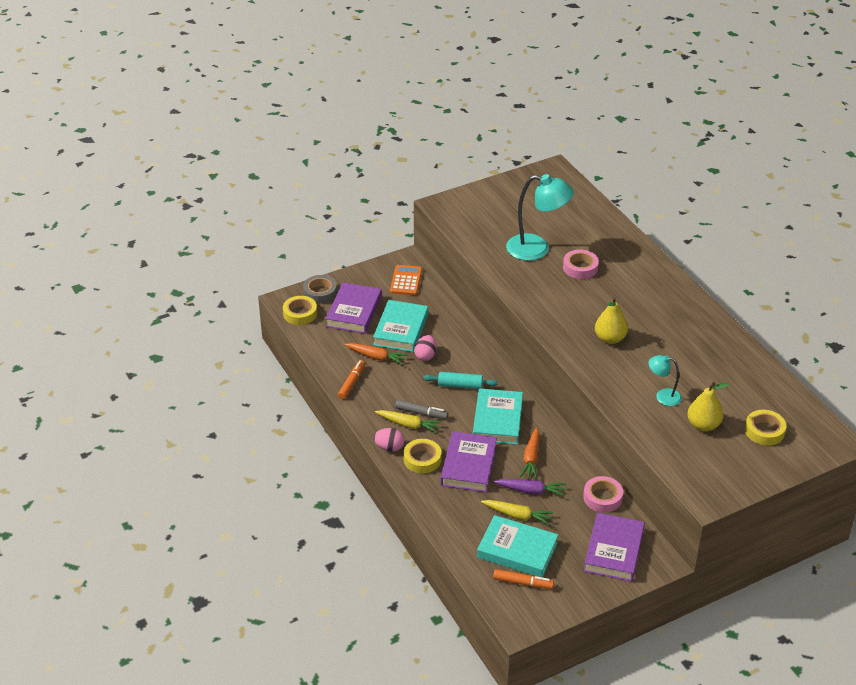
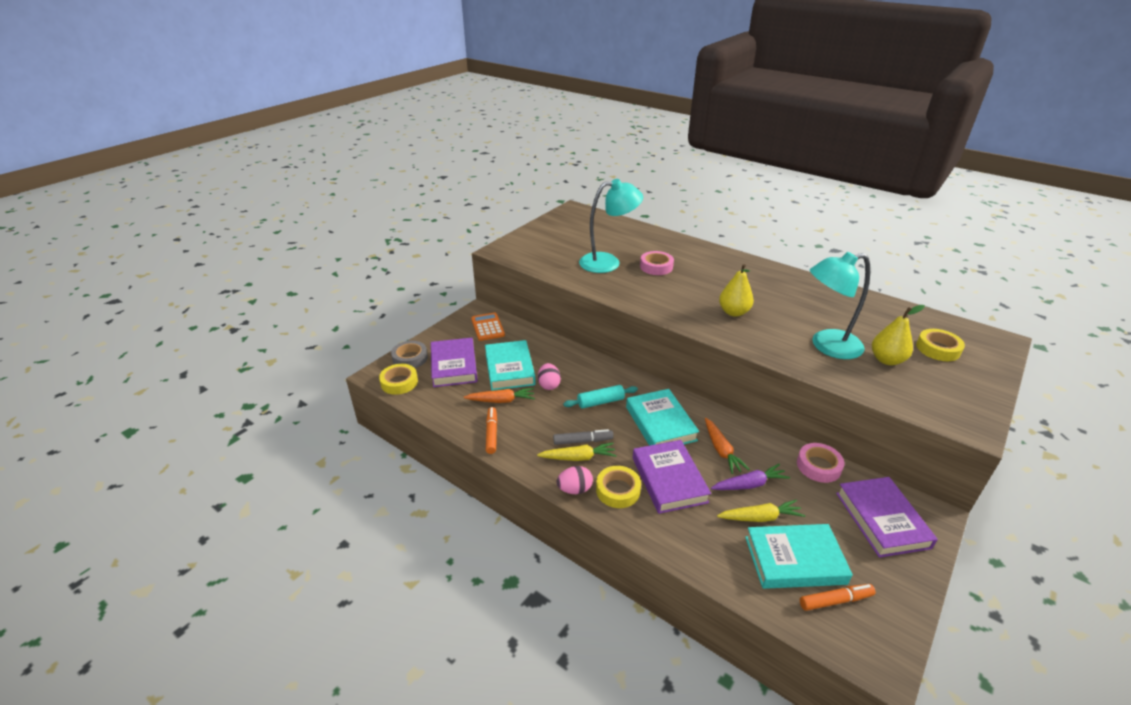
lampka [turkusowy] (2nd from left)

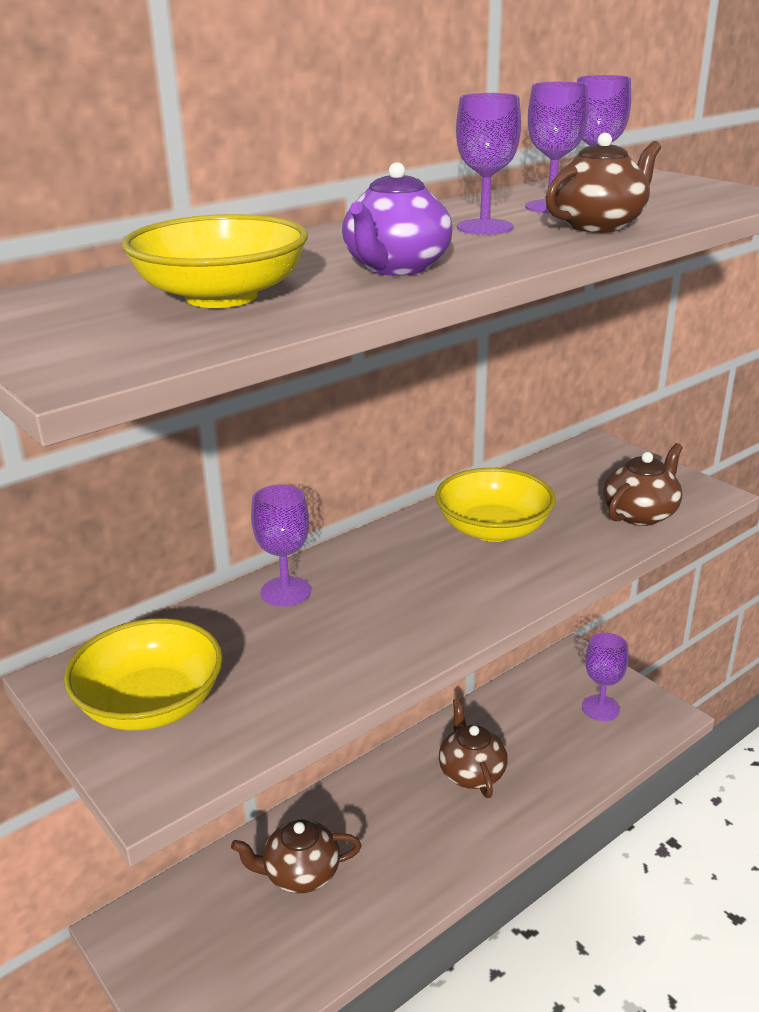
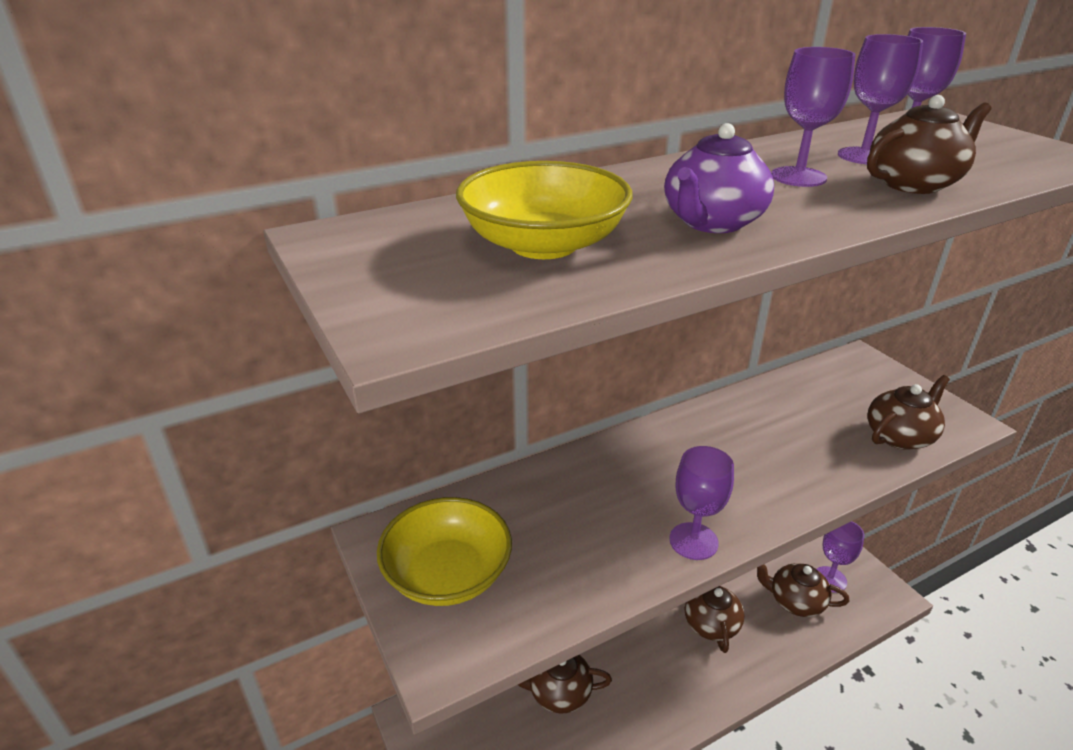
miska [żółty] (3rd from left in the first image); imbryk [brązowy] (3rd from left); kielich [fioletowy] (1st from left)

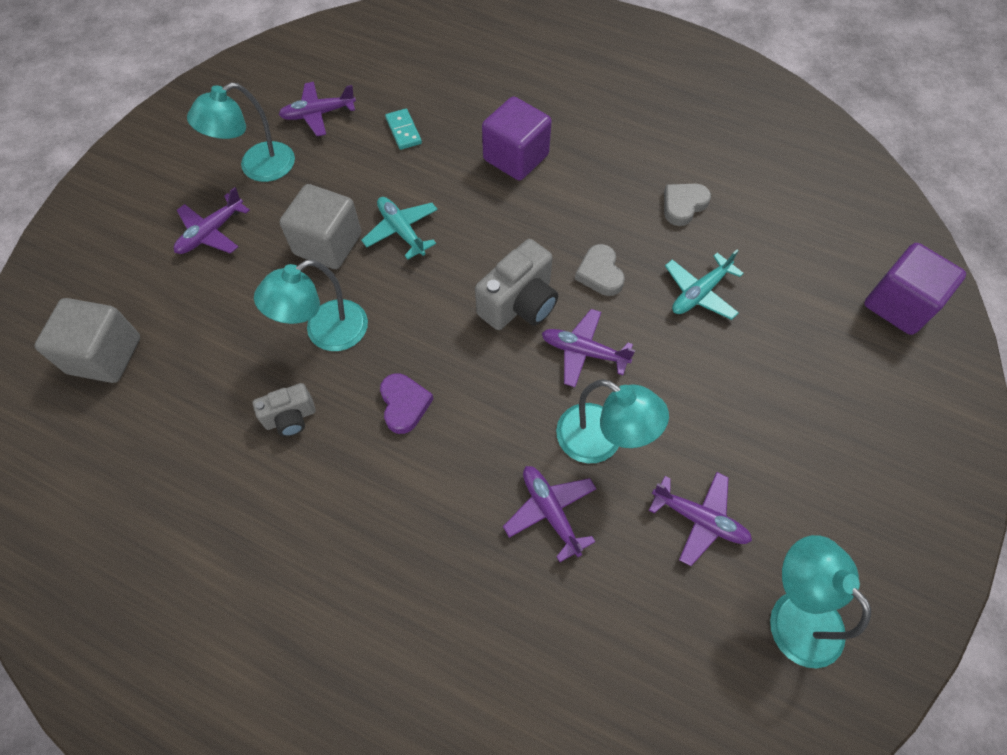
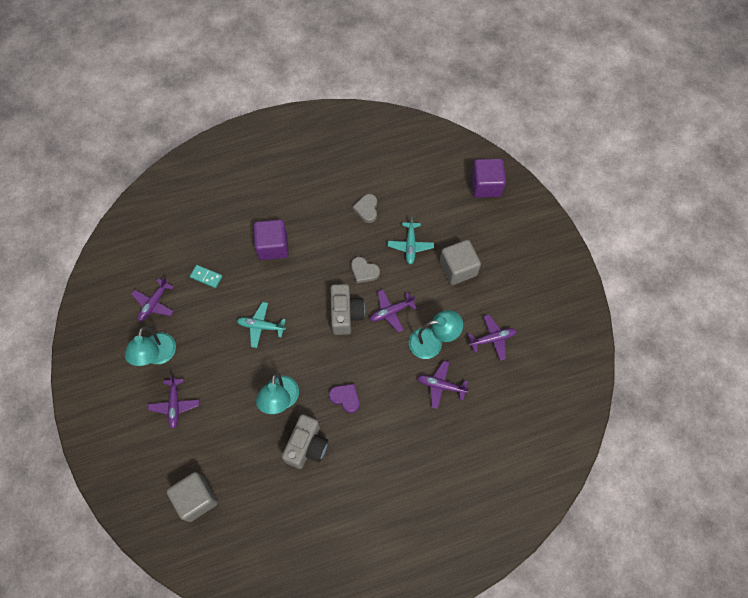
lampka [turkusowy] (4th from left in the first image); sześcian [szary] (2nd from left); aparat fotograficzny [szary] (1st from left)

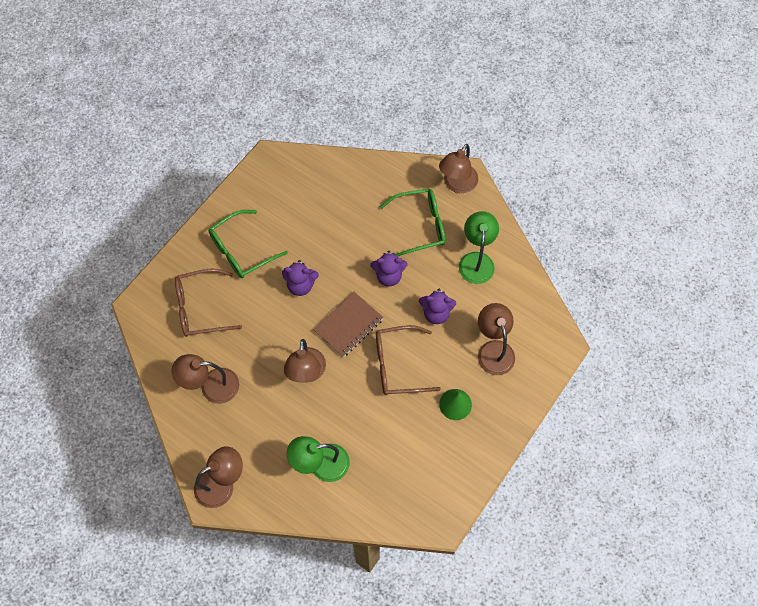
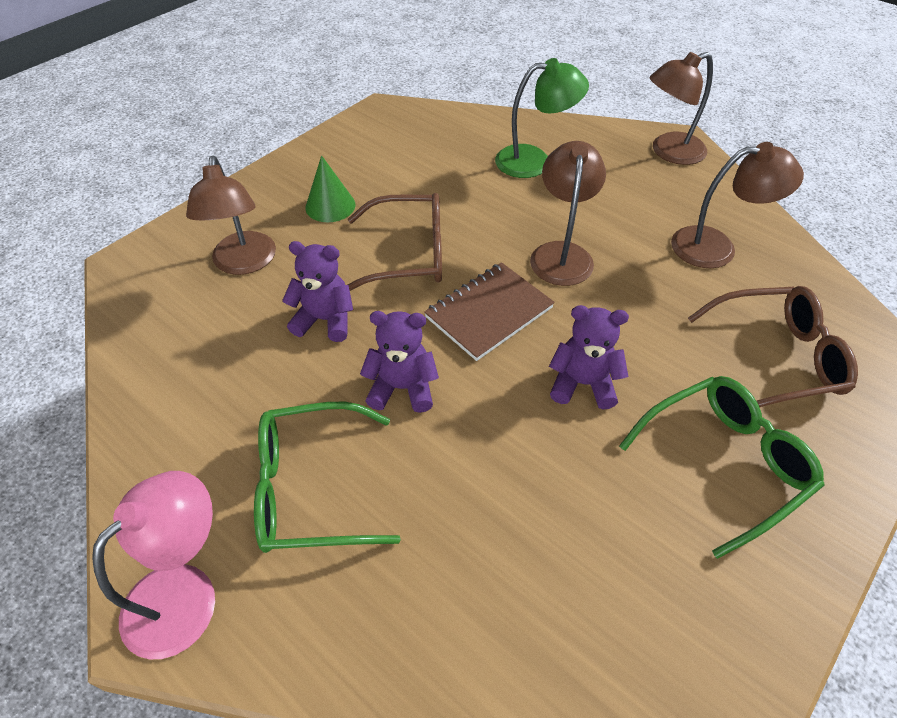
lampka [zielony] (2nd from left in the first image); lampka [różowy]

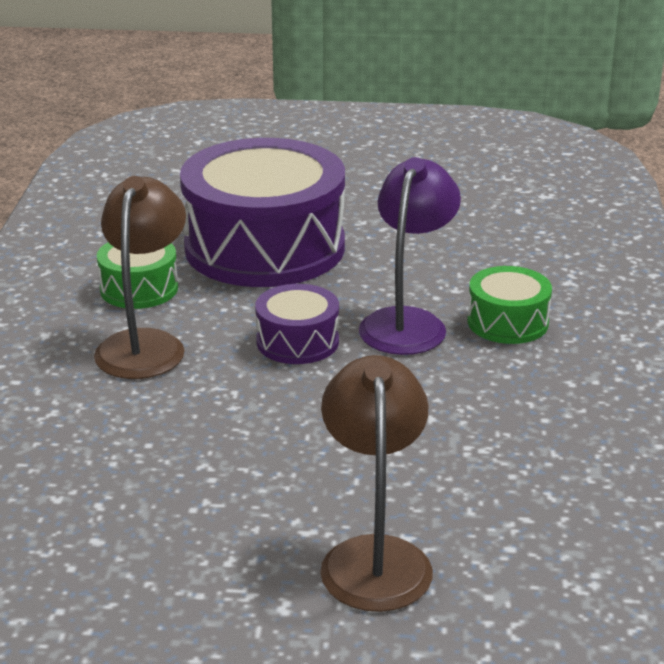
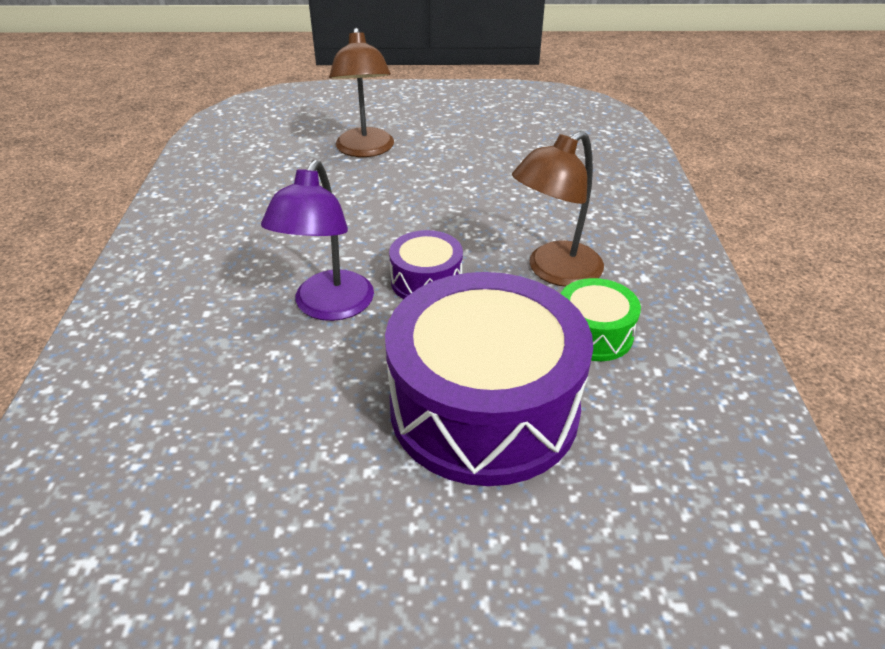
bęben [zielony] (2nd from left in the first image); lampka [brązowy] (2nd from left)

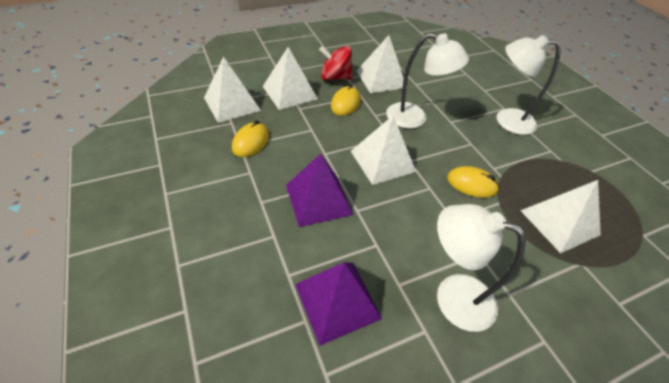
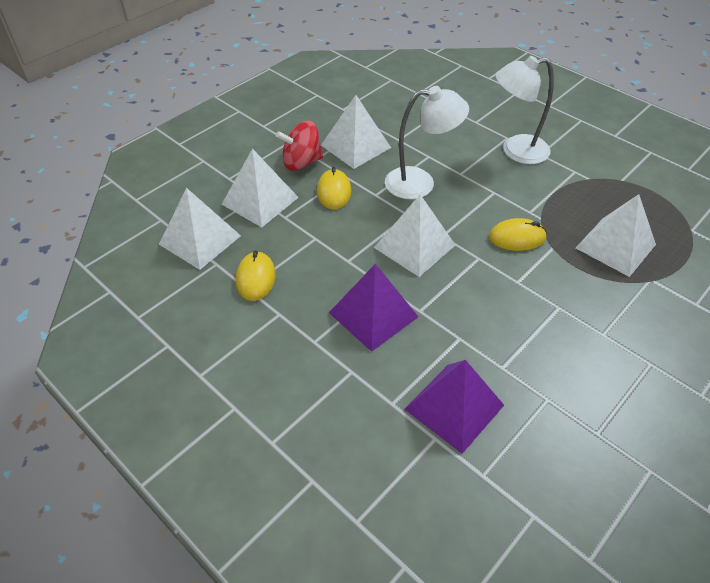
lampka [biały] (2nd from left in the first image)

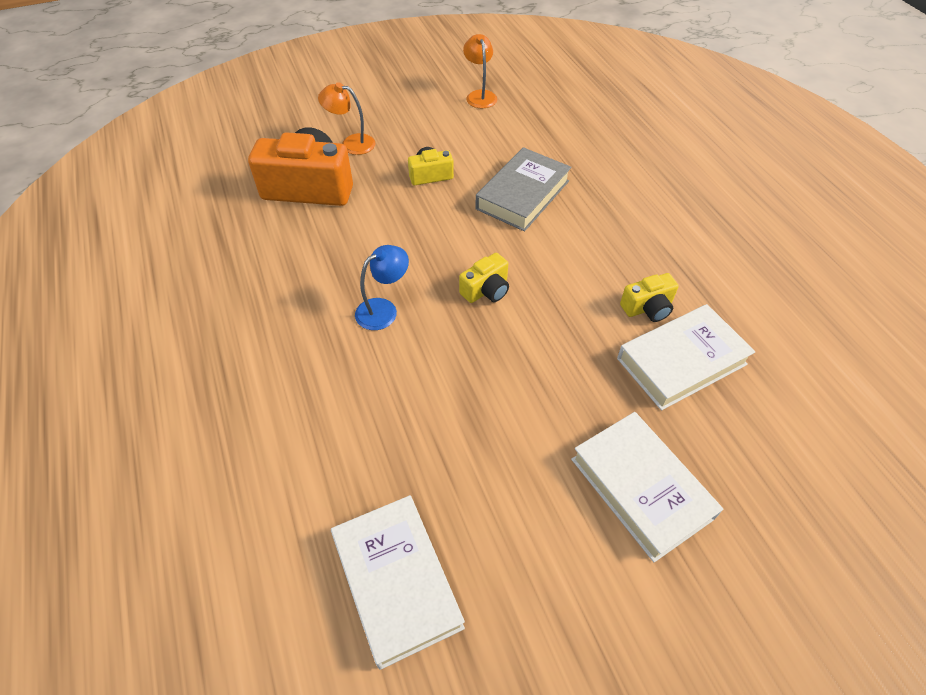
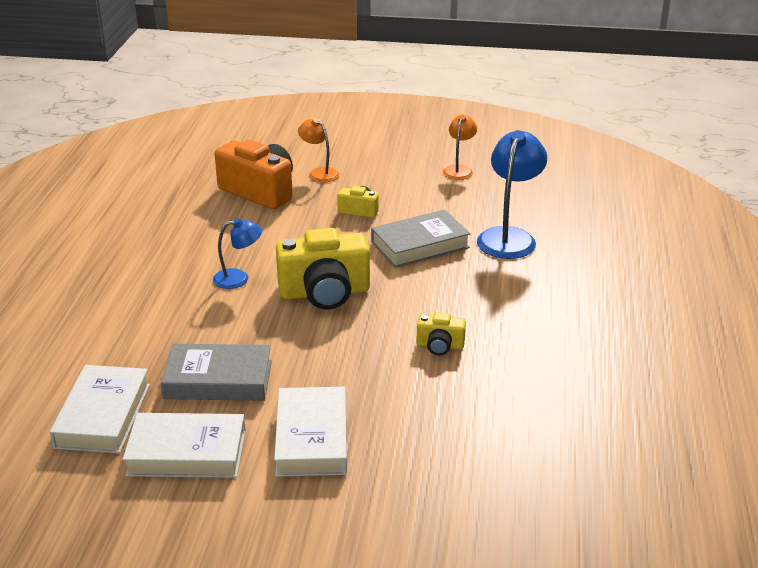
książka [szary] (1st from left); lampka [niebieski] (2nd from left); książka [biały] (2nd from left); aparat fotograficzny [żółty] (1st from left)

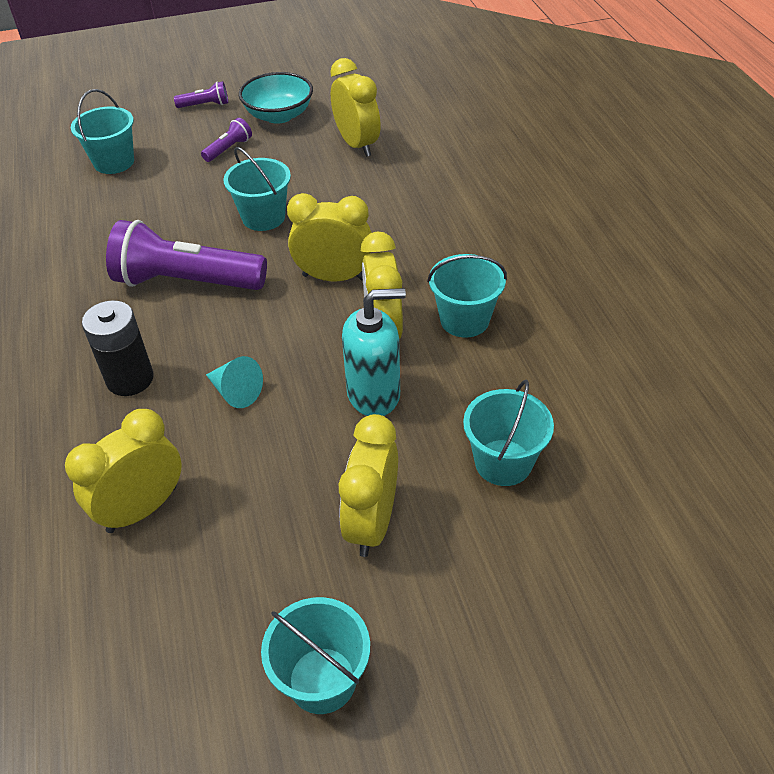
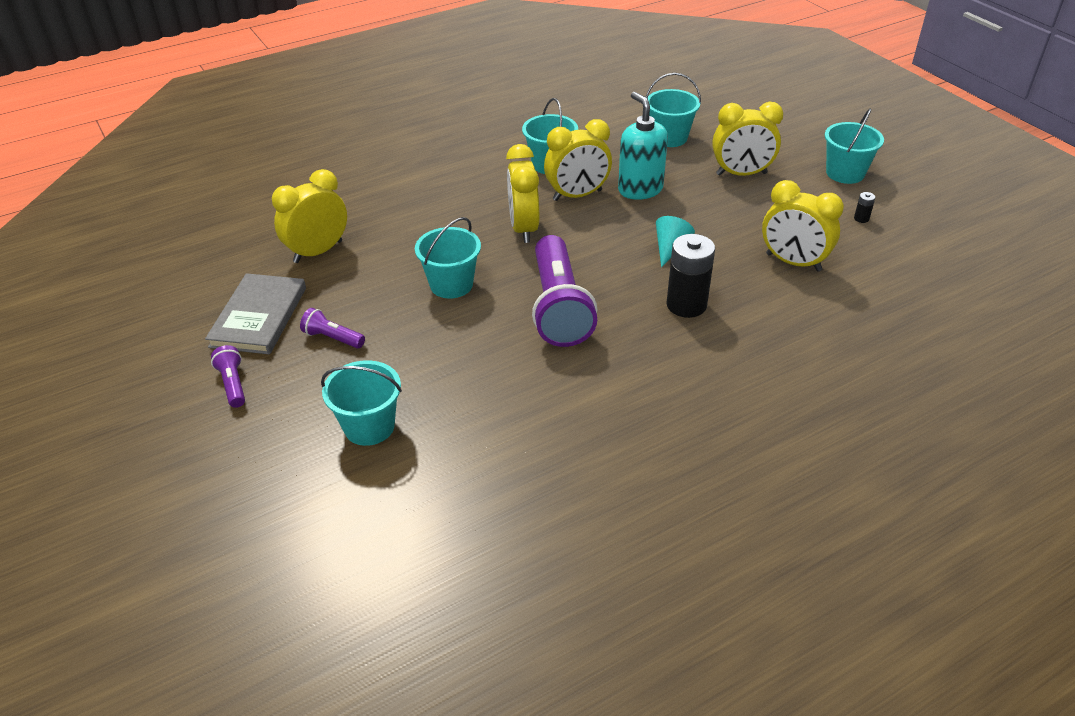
bateria [czarny] (2nd from left); książka [szary]

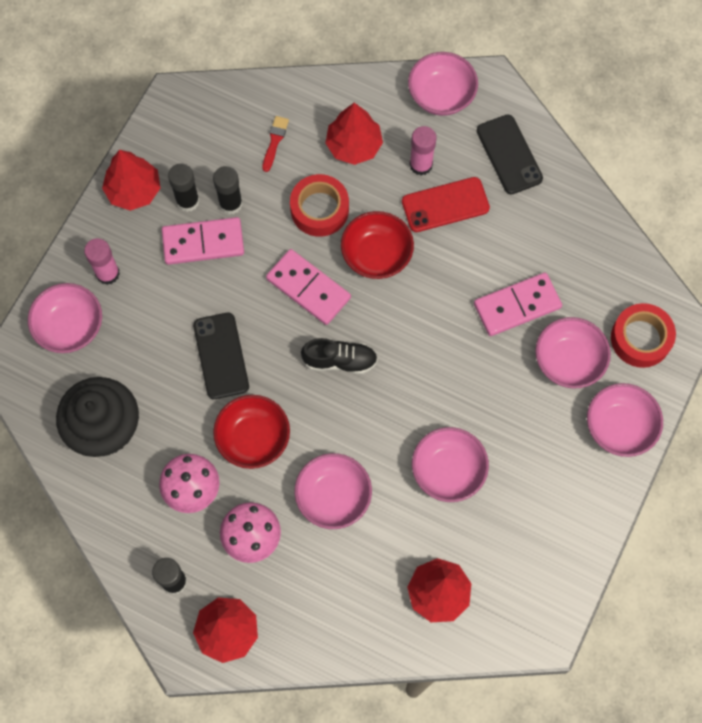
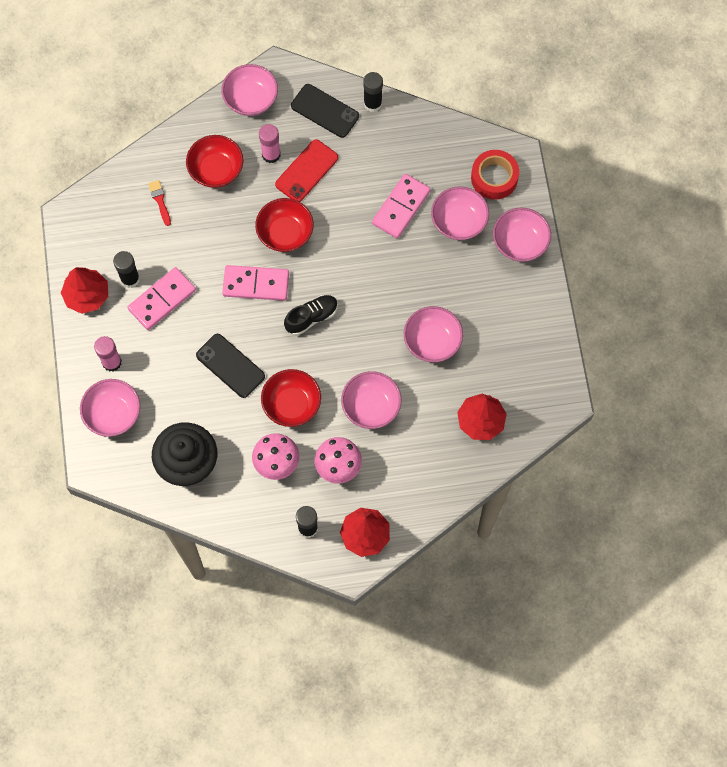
taśma klejąca [czerwony] (1st from left in the first image); klej w sztyfcie [czarny] (3rd from left); miska [czerwony] (1st from left)

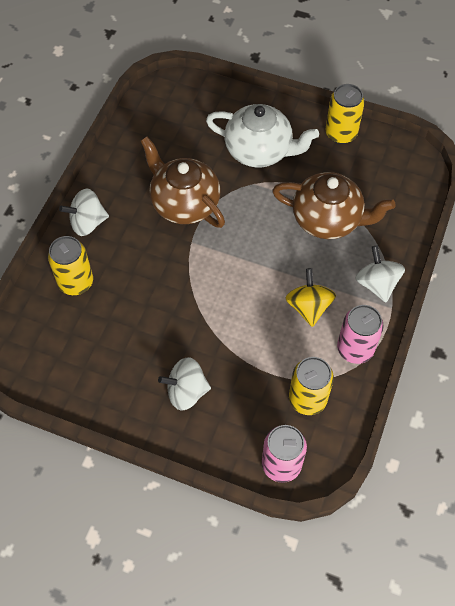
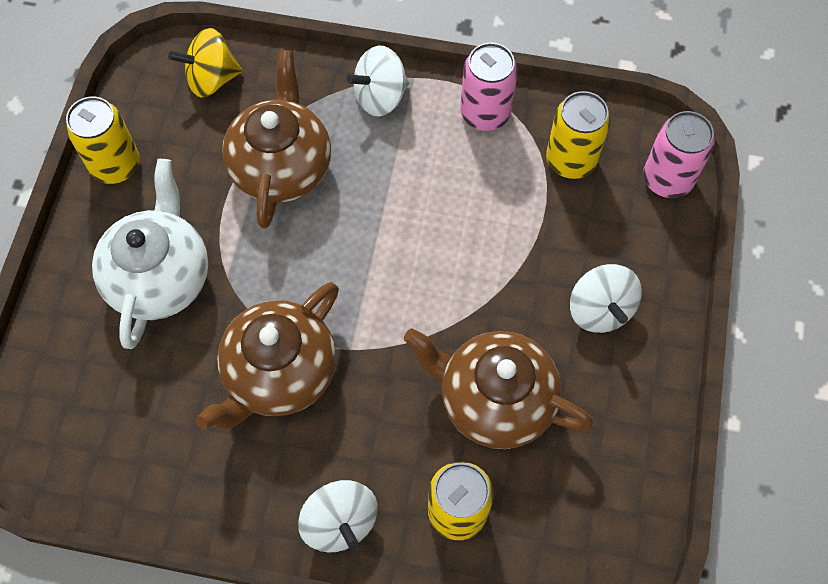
imbryk [brązowy] (3rd from left); bączek [żółty]

